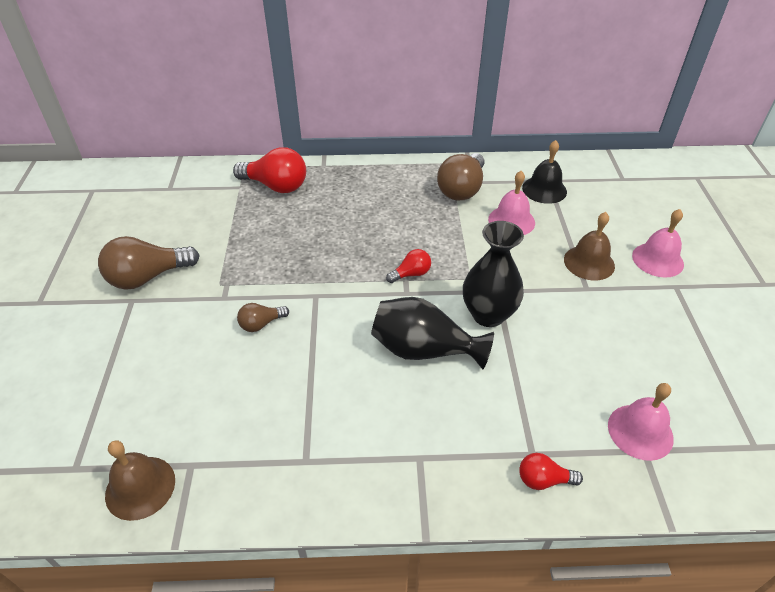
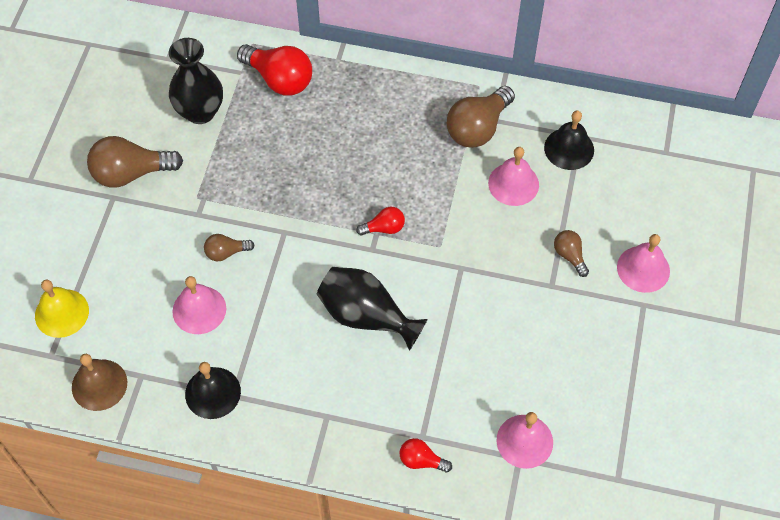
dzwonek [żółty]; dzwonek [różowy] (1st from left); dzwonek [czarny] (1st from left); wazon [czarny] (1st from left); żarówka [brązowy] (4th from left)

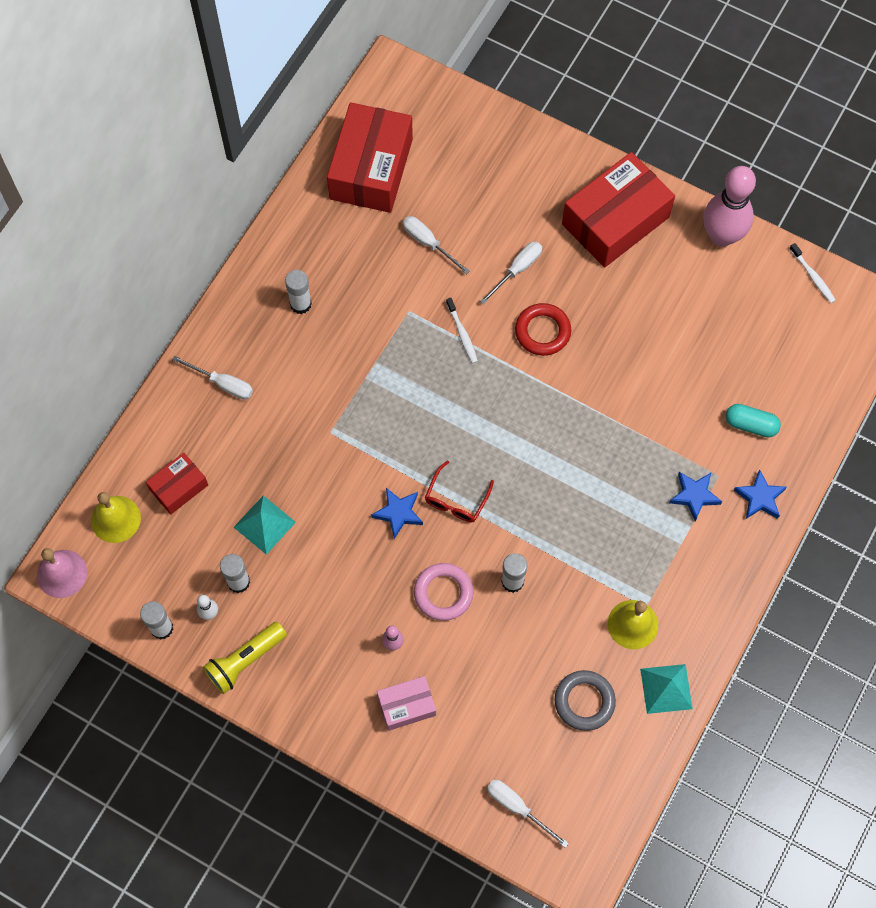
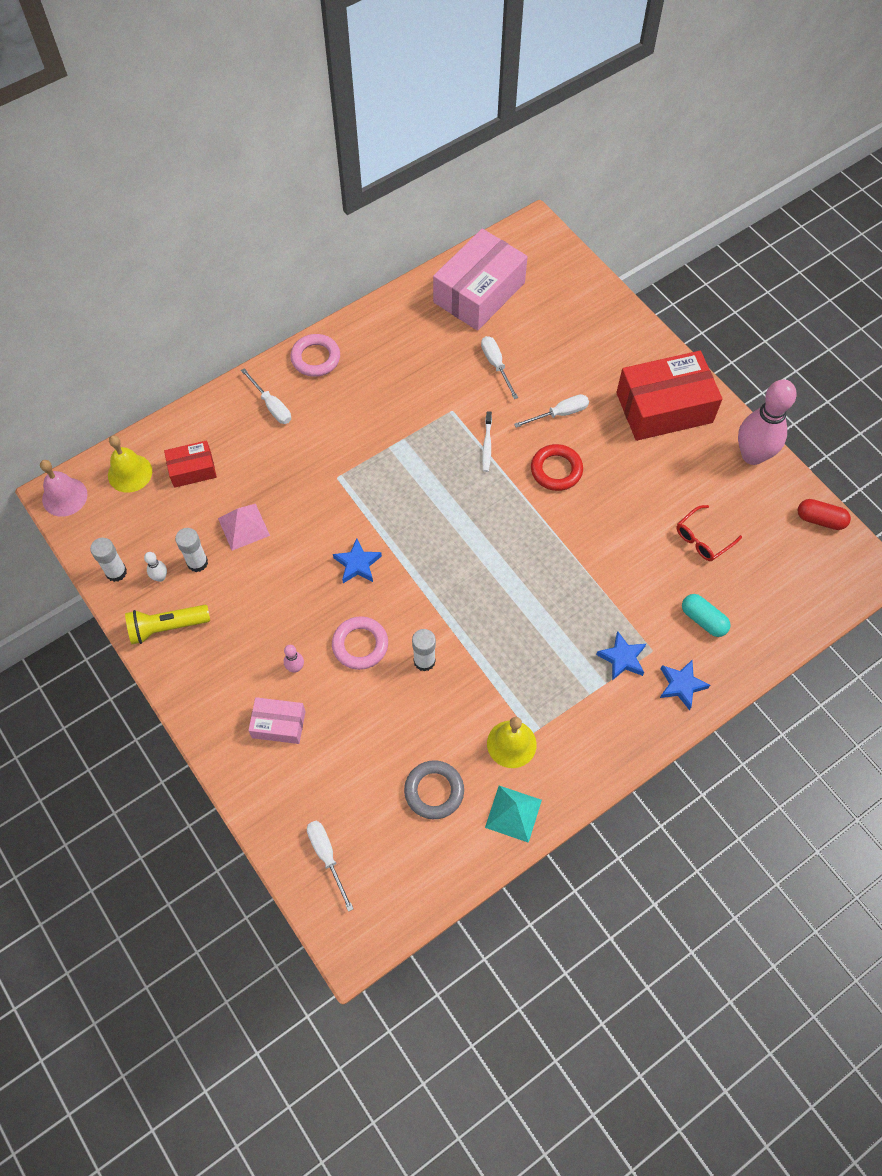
klej w sztyfcie [biały] (3rd from left in the first image); pierścień [różowy] (1st from left); okulary [czerwony]; kapsułka [czerwony]; piramida [różowy]; pudełko [różowy] (2nd from left)

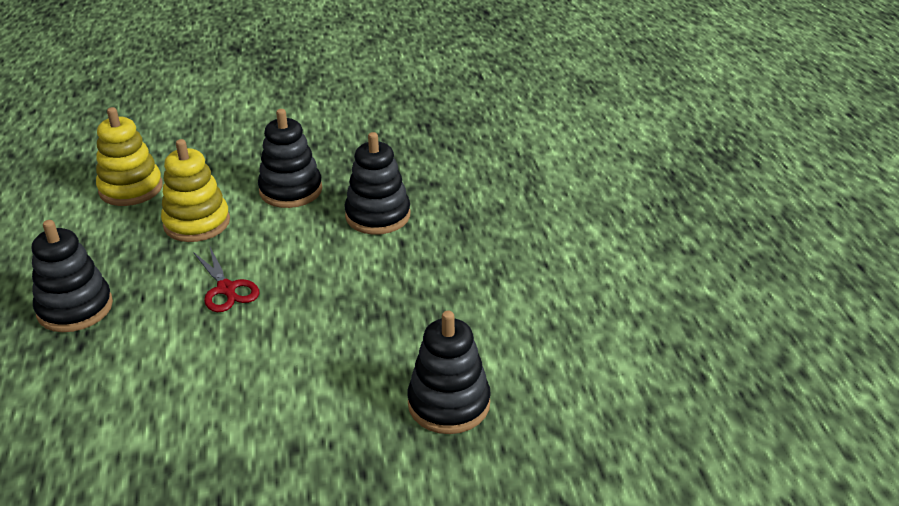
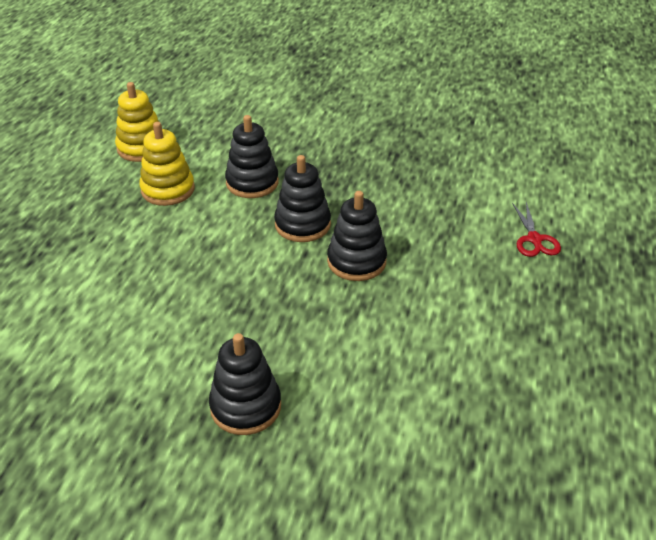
zabawka nakładanka [czarny] (4th from left); nożyczki [czerwony]

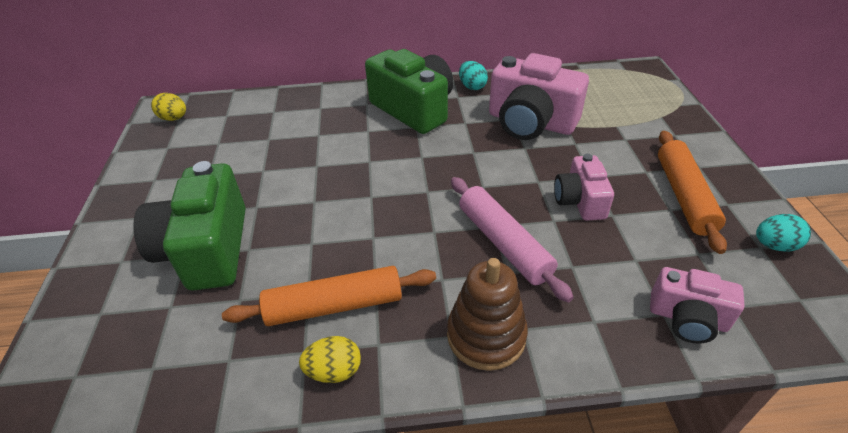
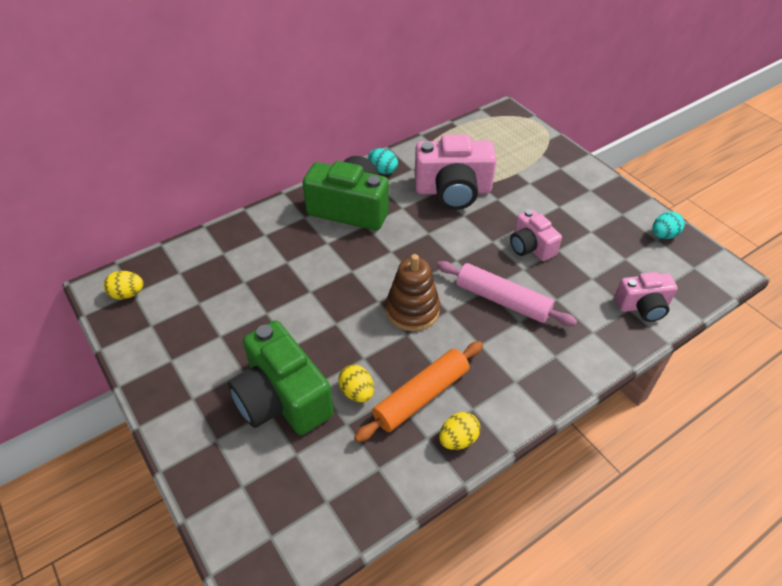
wałek do ciasta [pomarańczowy] (2nd from left in the first image); jajko [żółty] (2nd from left); zabawka nakładanka [brązowy]

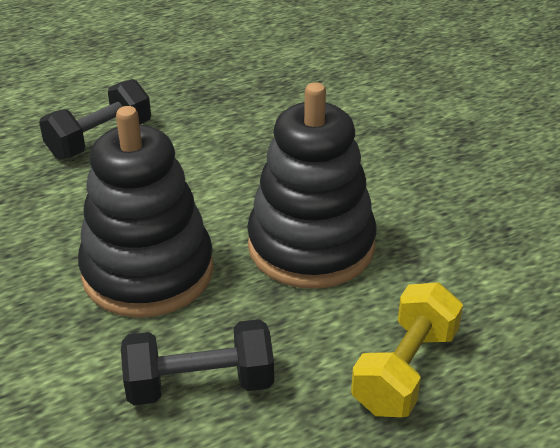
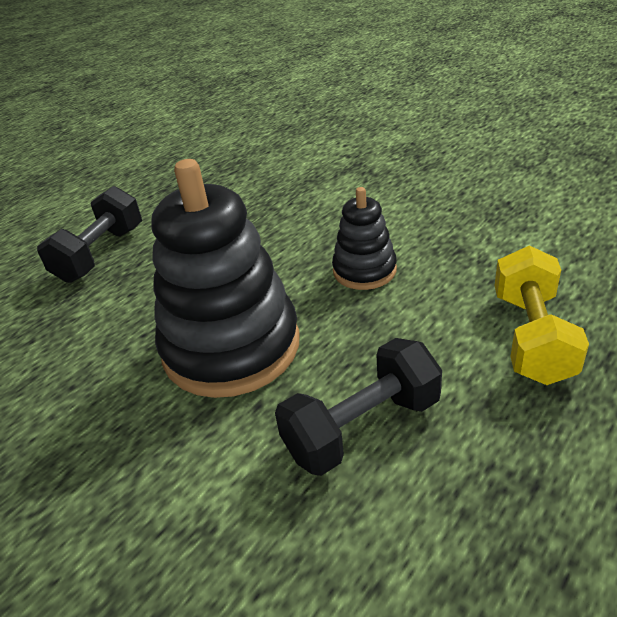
zabawka nakładanka [czarny] (2nd from left)

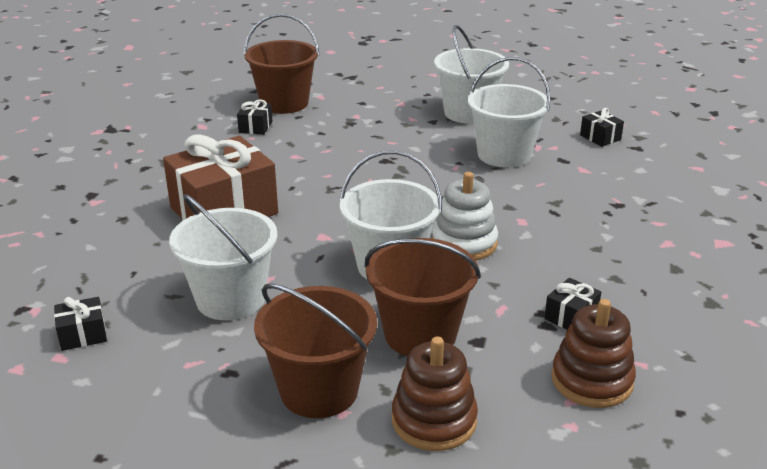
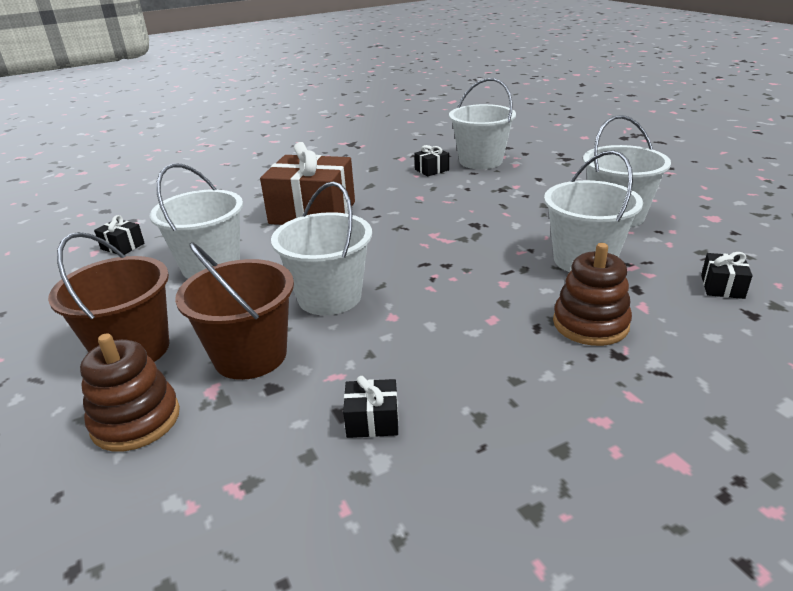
zabawka nakładanka [biały]; zabawka nakładanka [brązowy] (2nd from left); wiadro [biały] (3rd from left)

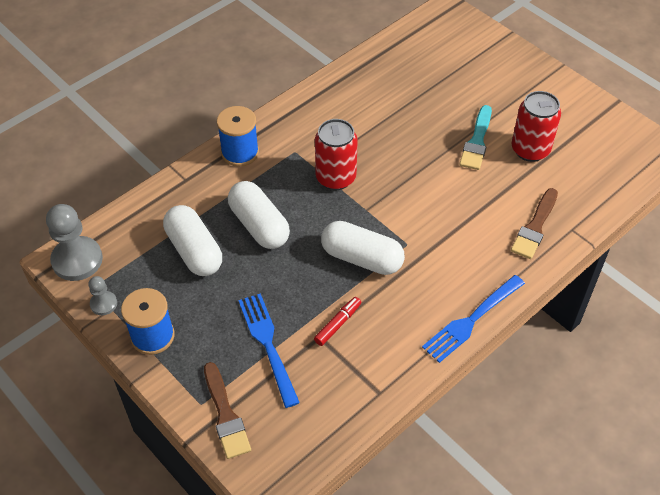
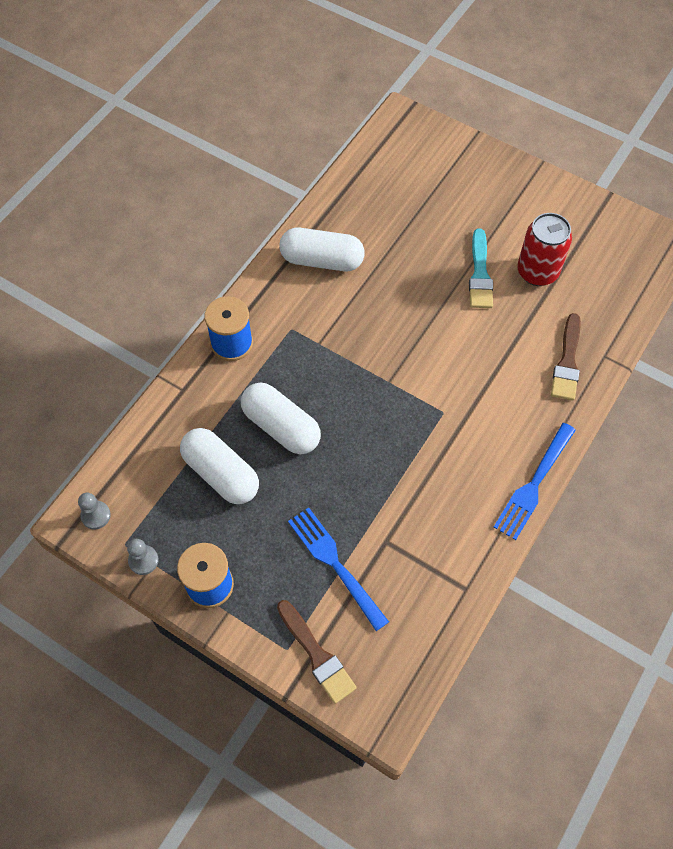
flamaster [czerwony]; puszka [czerwony] (1st from left in the first image); kapsułka [biały] (3rd from left); pionek [szary] (1st from left)

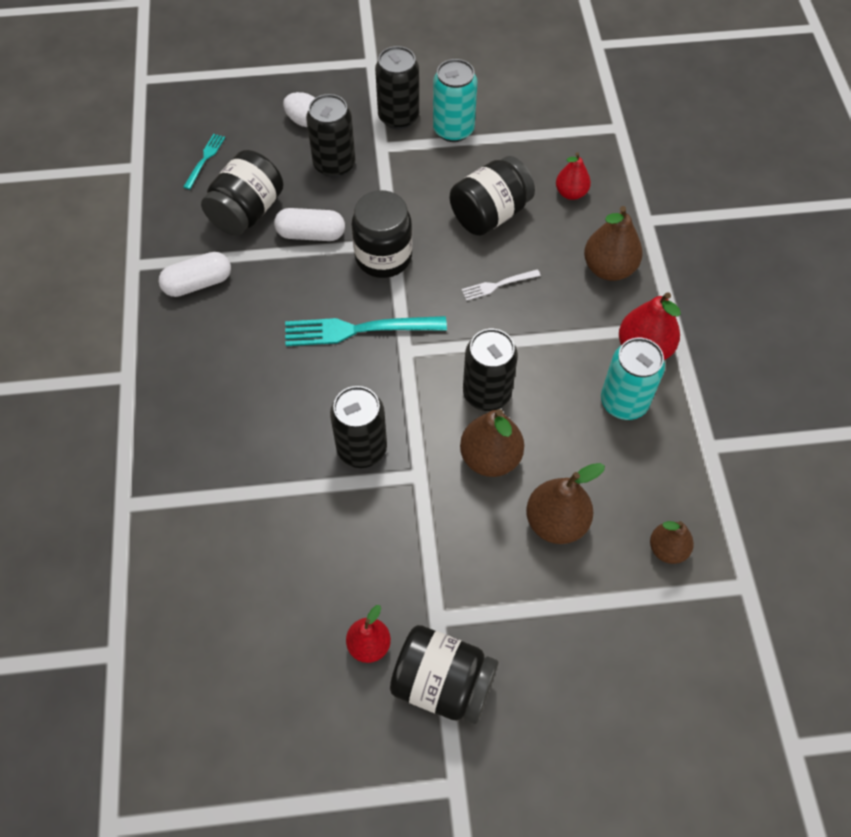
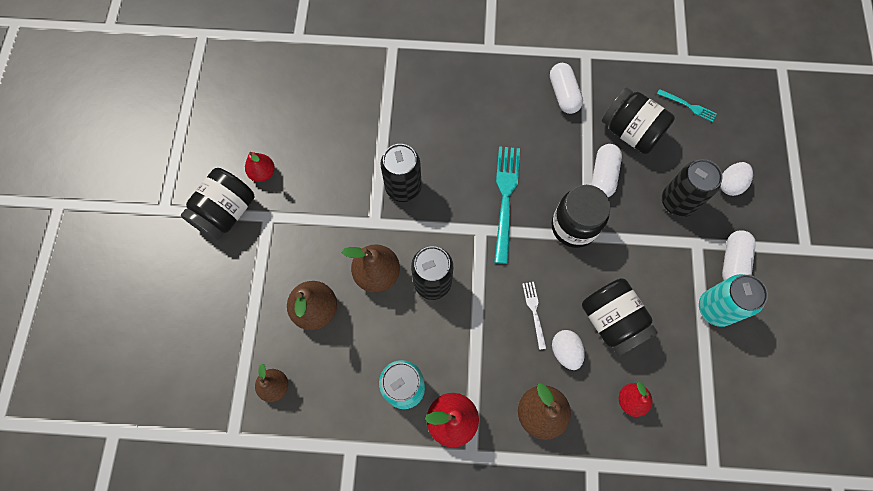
jajko [biały] (1st from left); kapsułka [biały] (3rd from left)

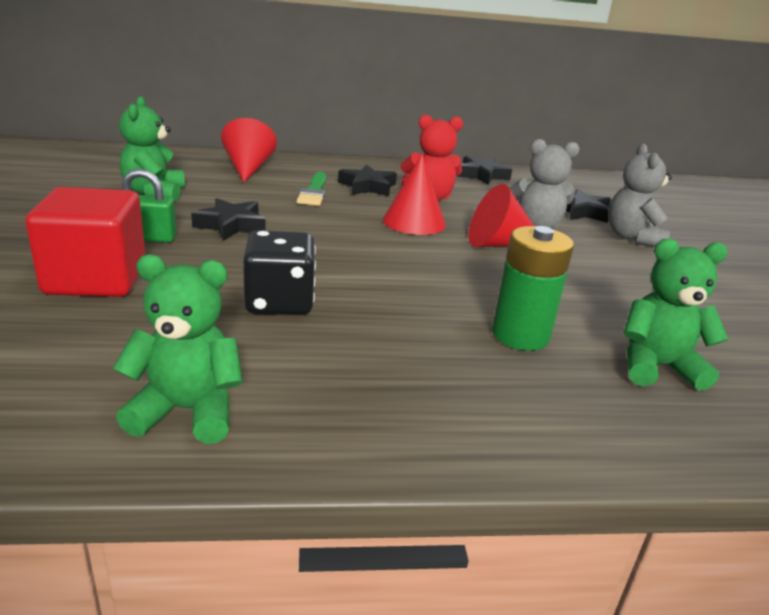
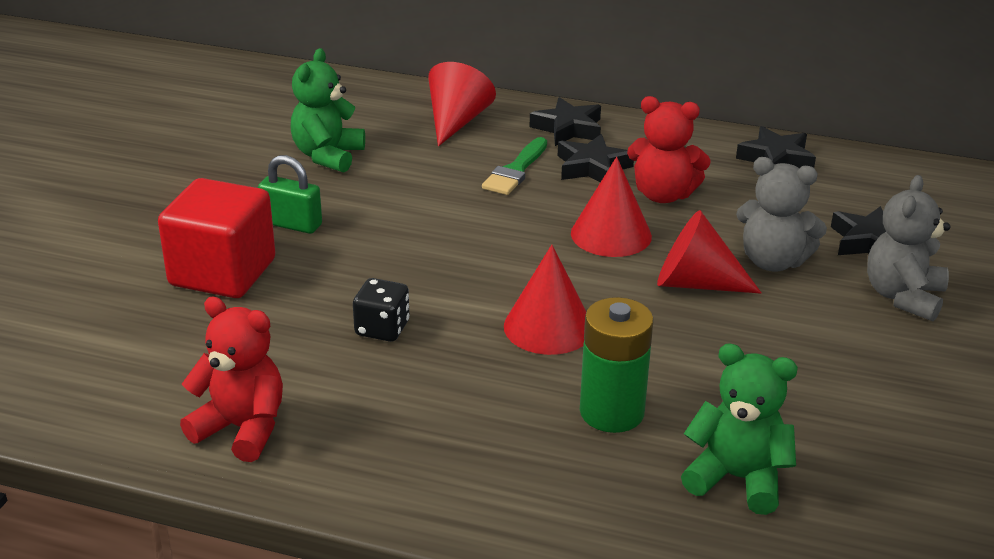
stożek [czerwony] (2nd from left); gwiazda [czarny] (1st from left); miś [czerwony] (1st from left); kostka do gry [czarny]

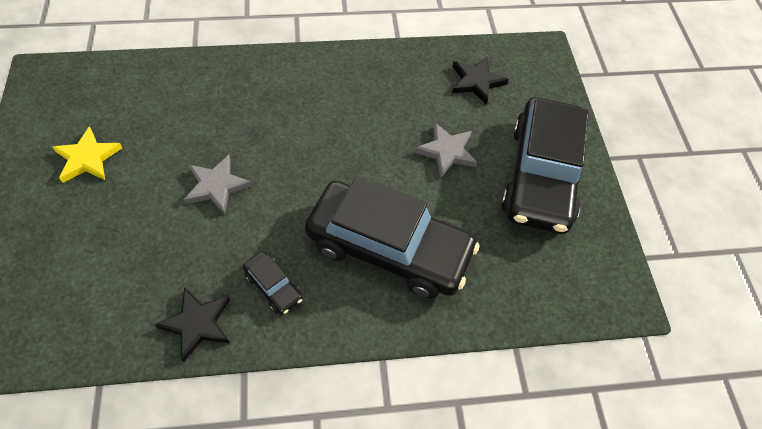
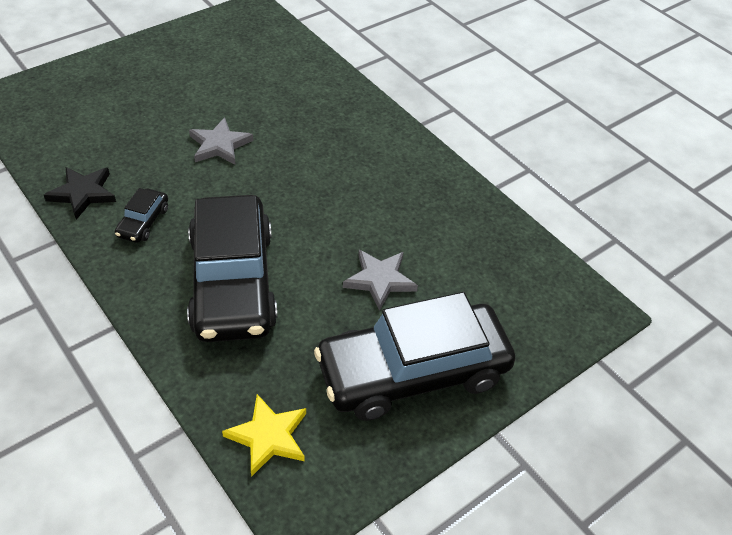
gwiazda [czarny] (2nd from left in the first image); gwiazda [żółty]

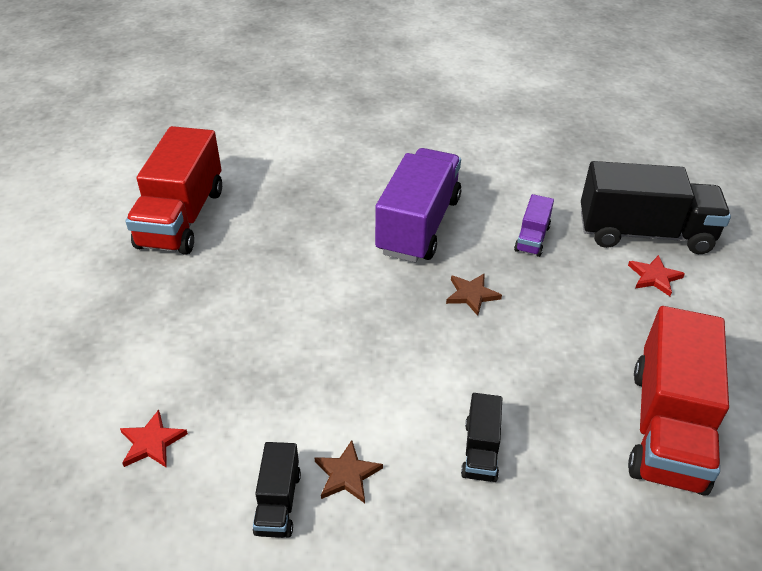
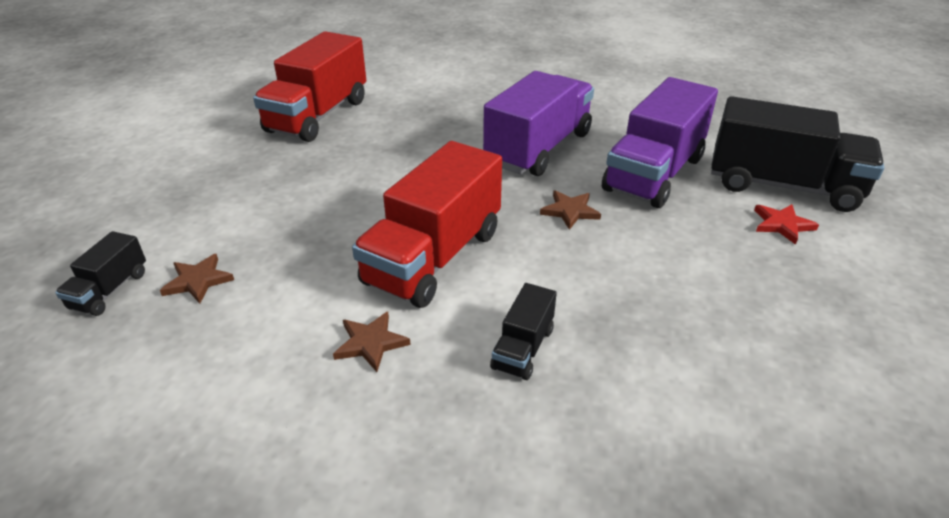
ciężarówka [czarny] (1st from left); ciężarówka [czerwony] (2nd from left); gwiazda [brązowy] (1st from left); ciężarówka [fioletowy] (2nd from left)

